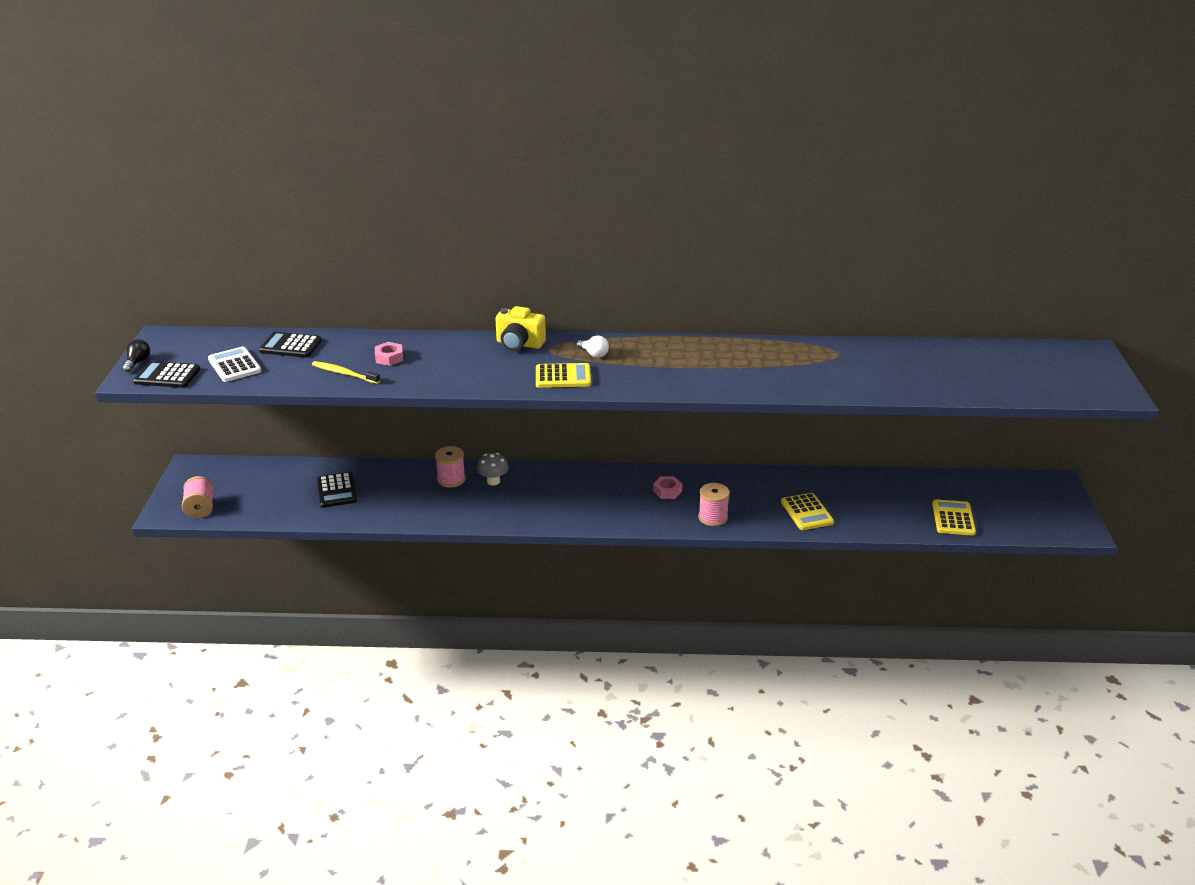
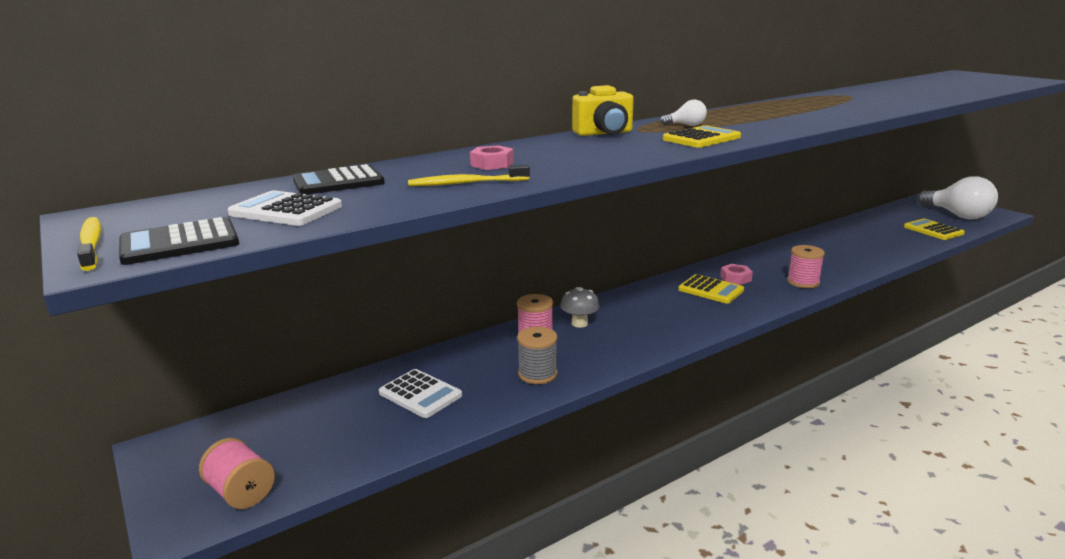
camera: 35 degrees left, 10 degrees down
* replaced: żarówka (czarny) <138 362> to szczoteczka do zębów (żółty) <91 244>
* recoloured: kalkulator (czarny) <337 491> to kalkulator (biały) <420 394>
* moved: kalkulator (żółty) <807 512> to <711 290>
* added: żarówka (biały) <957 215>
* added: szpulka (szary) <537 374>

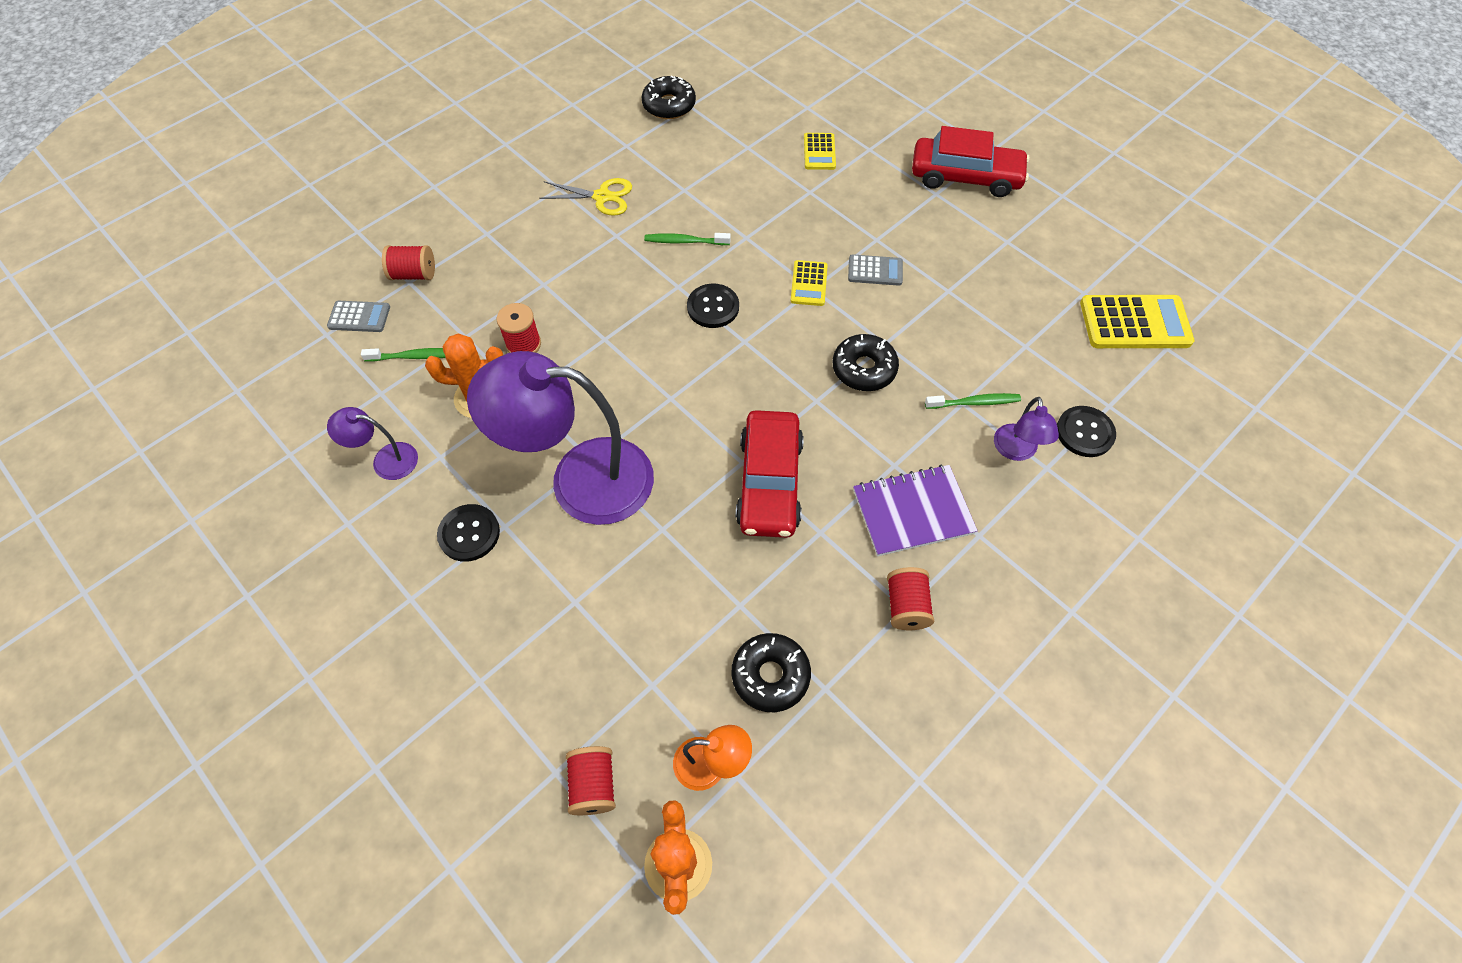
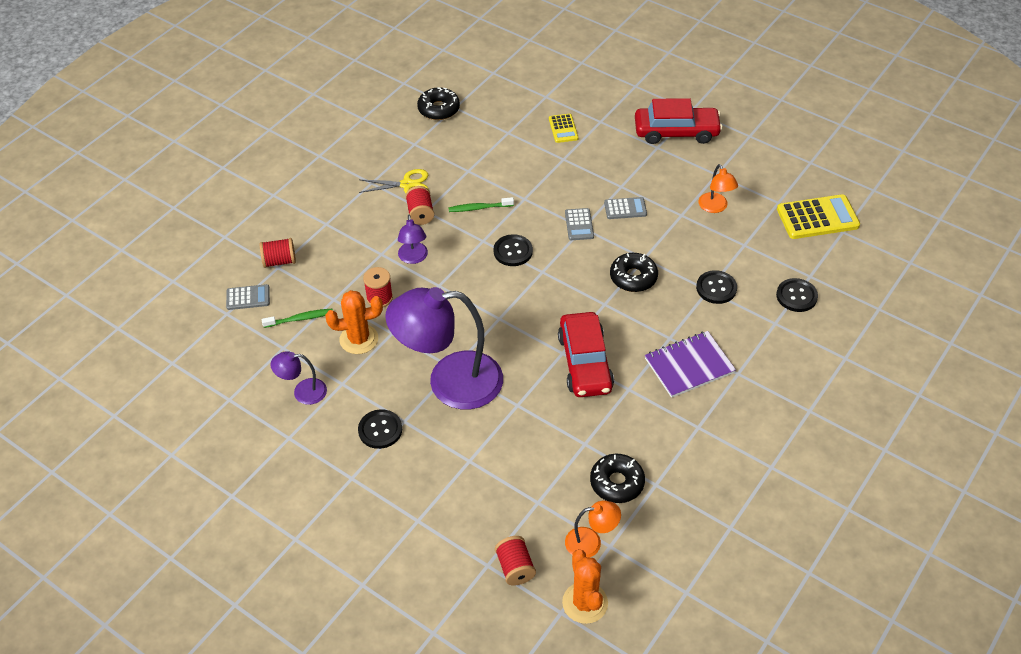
camera: 10 degrees left, 10 degrees down
* recoloured: kalkulator (żółty) <809 283> to kalkulator (szary) <579 225>
* replaced: szczoteczka do zębów (zielony) <974 402> to guzik (czarny) <716 288>
* moved: lampka (fioletowy) <1016 451> to <413 258>
* moved: szpulka (czerwony) <906 606> to <420 214>
* added: lampka (pomarańczowy) <715 207>

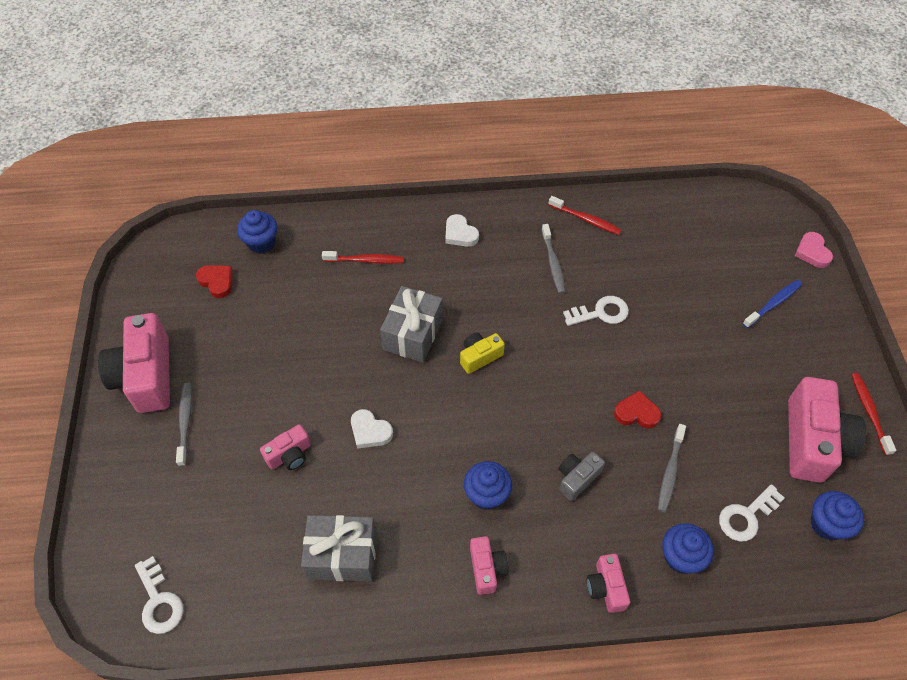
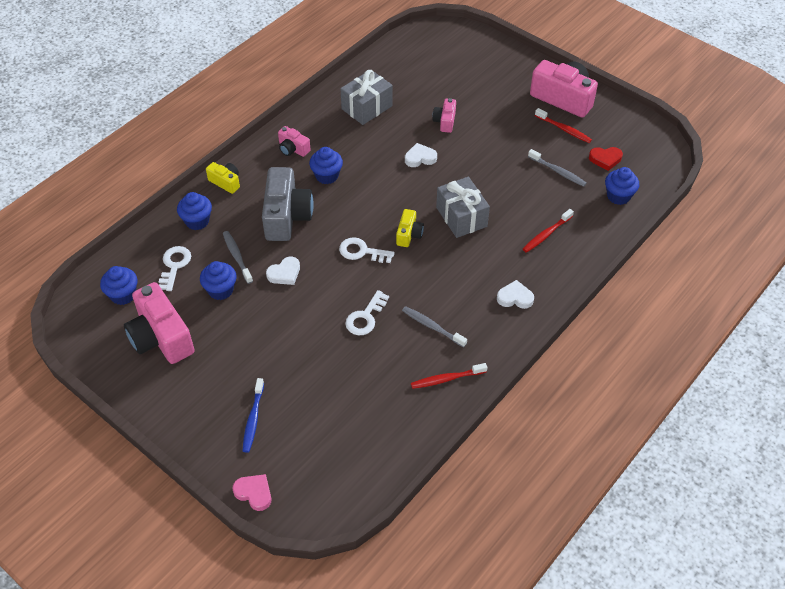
camera: 135 degrees right, 5 degrees down
* moved: szczoteczka do zębów (czerwony) <869 412> to <564 129>
* moved: szczoteczka do zębów (szary) <185 422> to <558 171>
* recoloured: serce (czerwony) <636 413> to serce (biały) <284 273>
* resized: aparat fotograficzny (szary) <577 478> = <286 216> x1.98
* recoloured: aparat fotograficzny (różowy) <606 587> to aparat fotograficzny (żółty) <226 182>
* moved: klucz (biały) <159 601> to <362 251>
* added: muffinka (niebieski) <221 290>

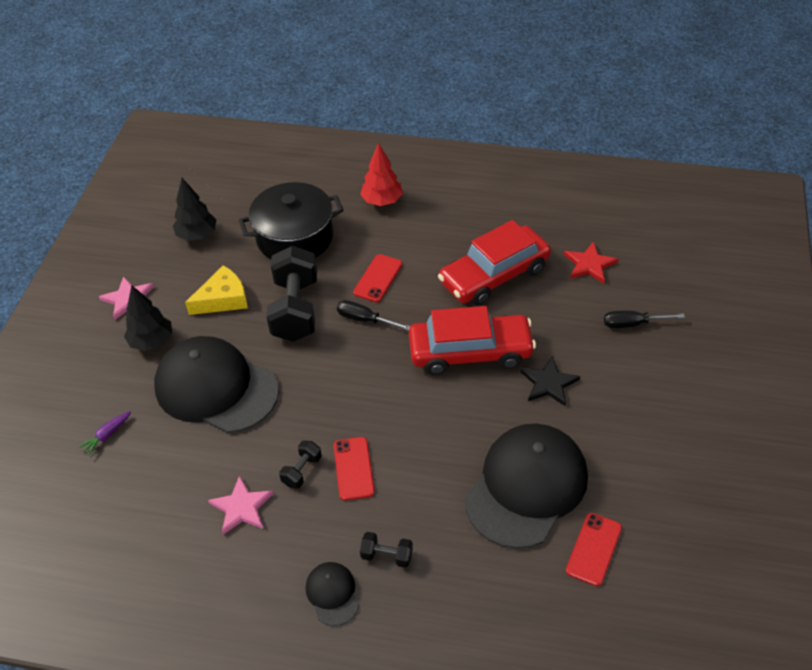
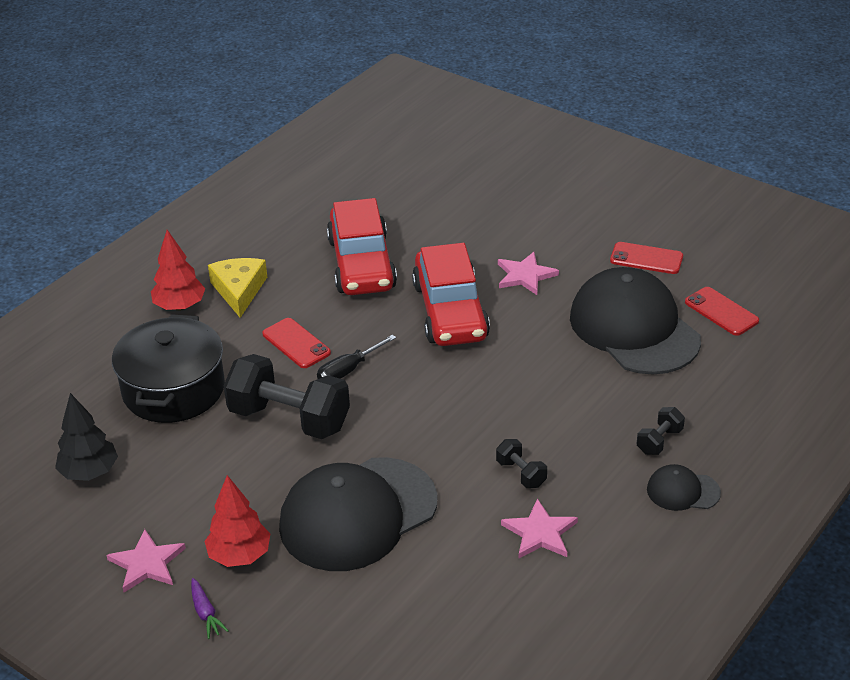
camera: 65 degrees left, 10 degrees down
* removed: gwiazda (czerwony) <589 264>
* moved: ser (żółty) <223 299> to <239 290>
* recoloured: drzewko (czarny) <152 341> to drzewko (czerwony) <239 556>
* turned: samochód (czerwony) <470 352> = <450 311> 150 degrees clockwise
* removed: śrubokręt (czarny) <632 324>
* recoloured: gwiazda (czarny) <549 383> to gwiazda (różowy) <525 275>
* moved: marchewka (fioletowy) <107 435> to <206 613>
* moved: telefon (czerwony) <353 468> to <646 259>

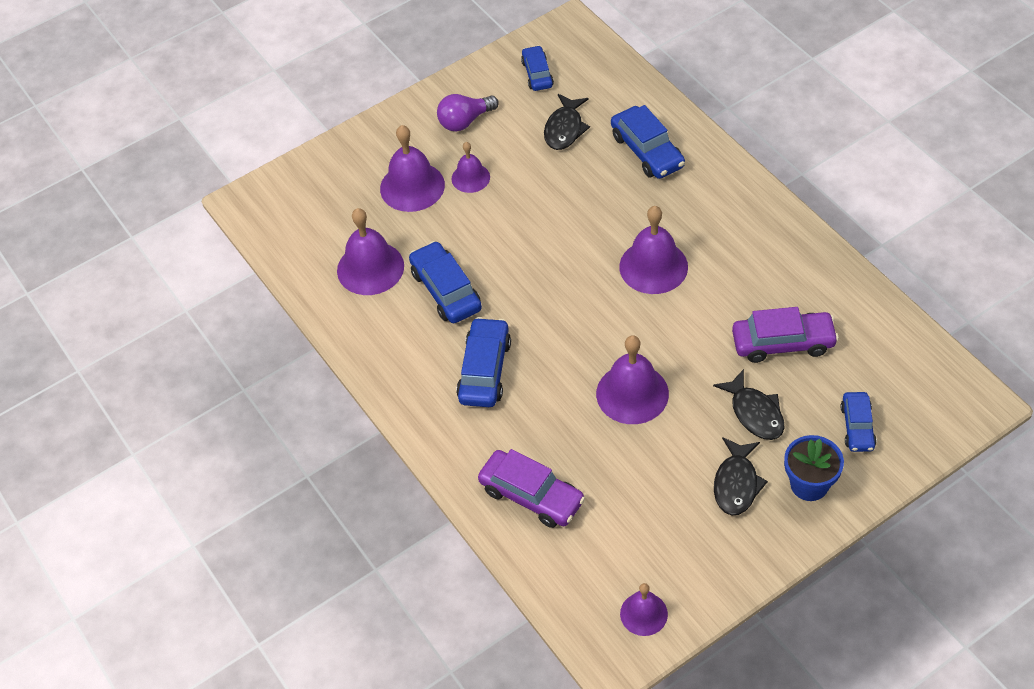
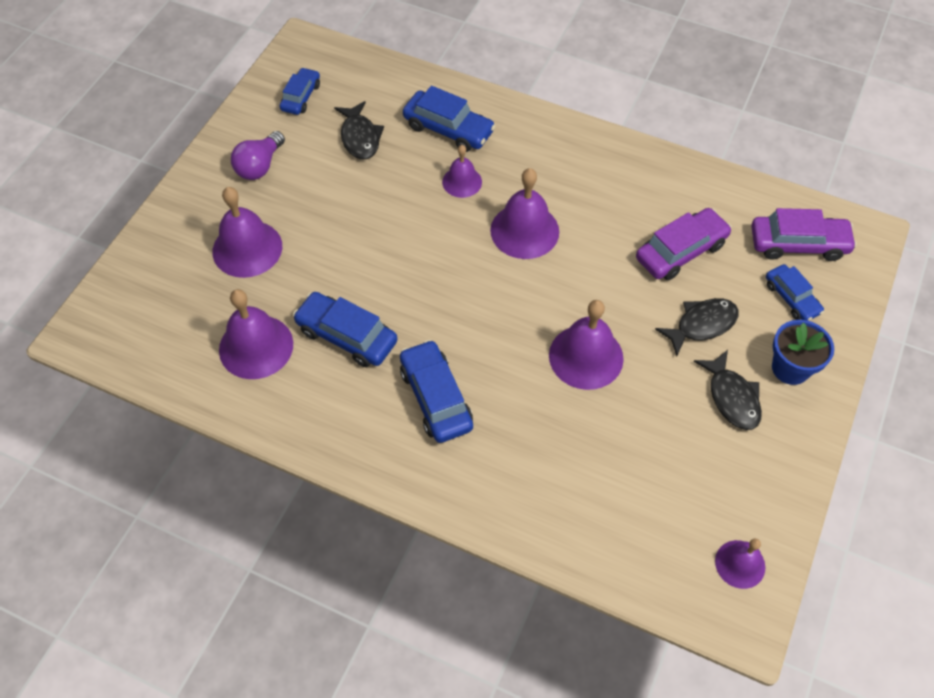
camera: 35 degrees left, 5 degrees up
* turned: samochód (niebieski) <537 74> = <301 97> 60 degrees clockwise
* moved: dzwonek (fioletowy) <470 178> to <462 182>
* turned: ryba (czarny) <755 413> = <701 325> 60 degrees counterclockwise
* moved: samochód (fioletowy) <531 495> to <798 244>

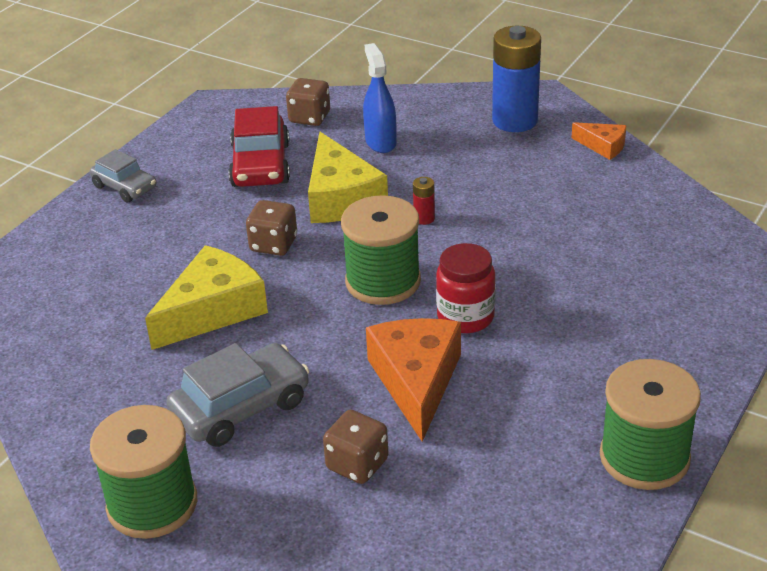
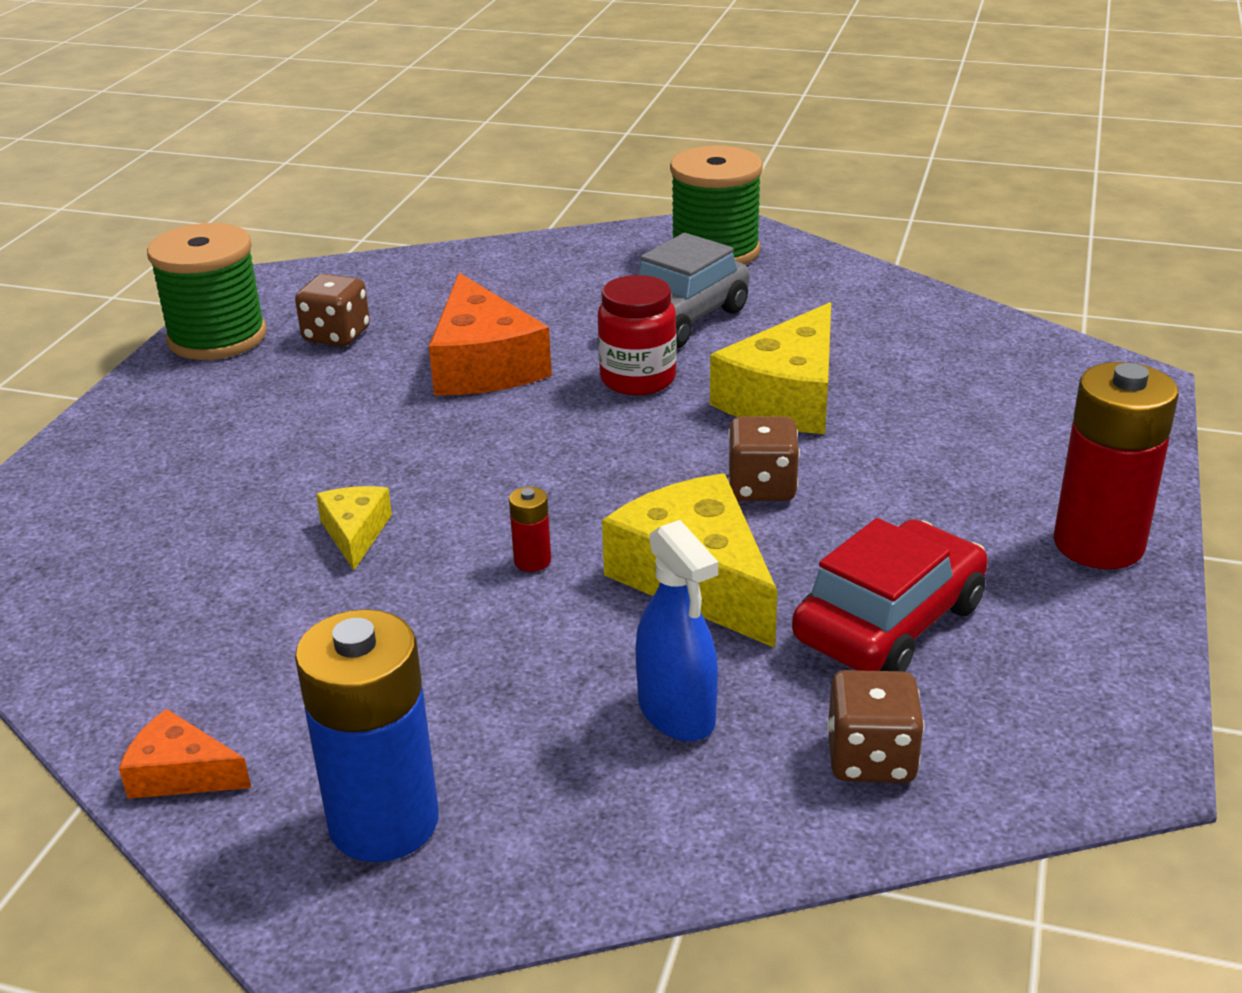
camera: 165 degrees right, 5 degrees down
* turned: samochód (czerwony) <261 165> = <889 622> 60 degrees clockwise
* replaced: samochód (szary) <125 187> to bateria (czerwony) <1098 544>
* removed: szpulka (zielony) <383 281>
* moved: słoik (czerwony) <465 317> to <638 379>
* moved: kostka do gry (brązowy) <357 464> to <336 335>
* added: ser (żółty) <355 533>

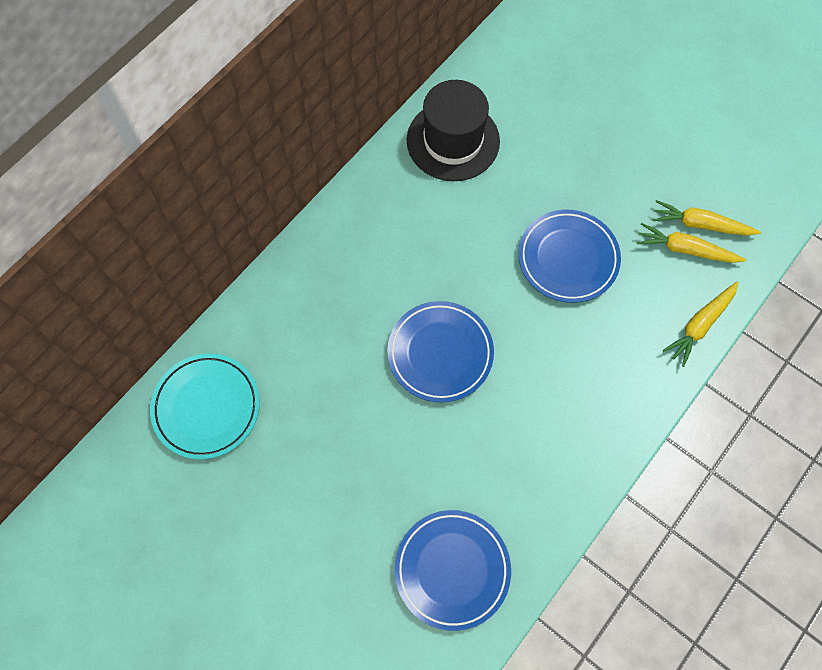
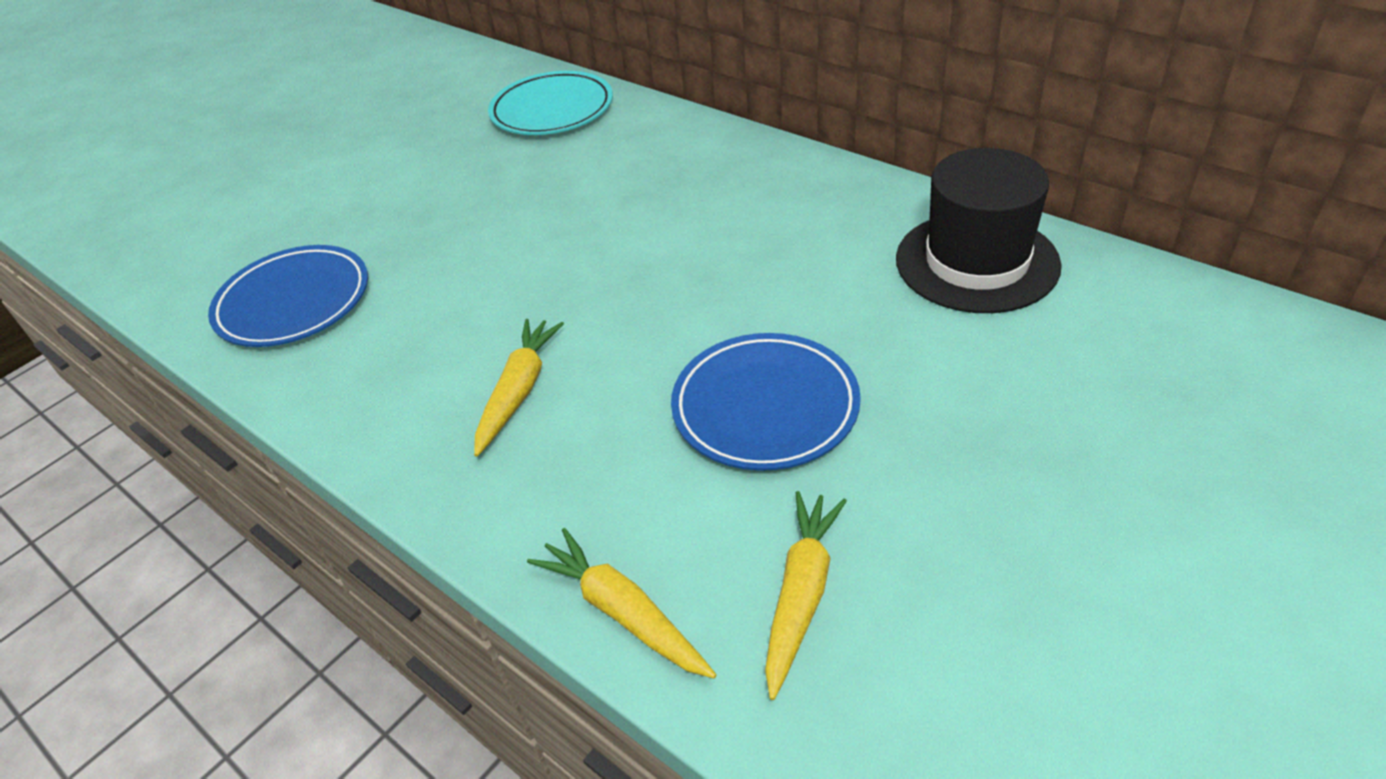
camera: 95 degrees right, 25 degrees down
* moved: marchewka (żółty) <700 224> to <519 391>
* removed: talerz (niebieski) <440 353>

